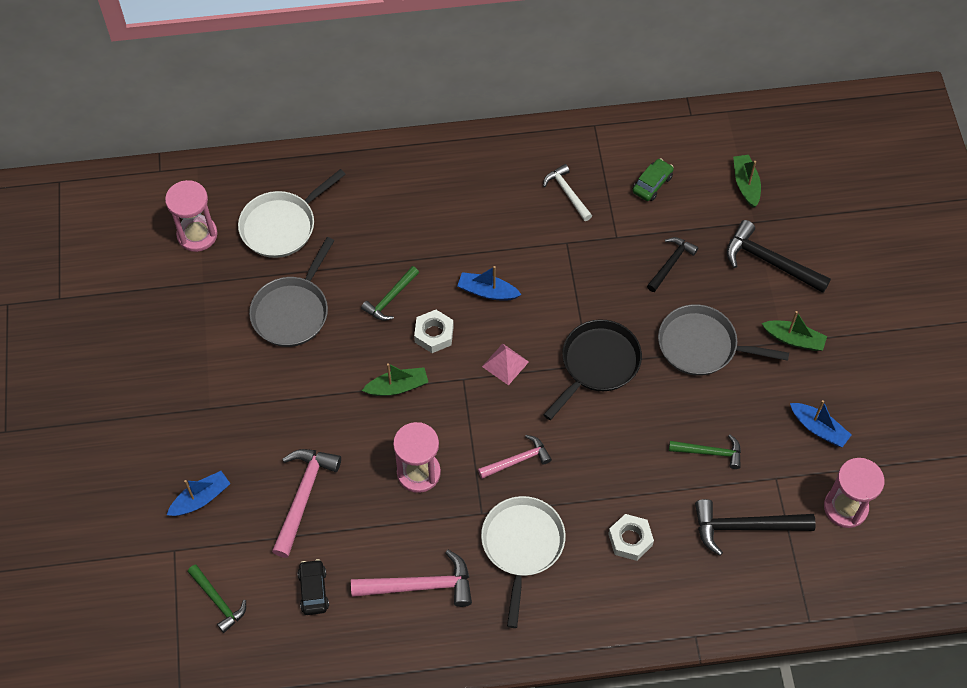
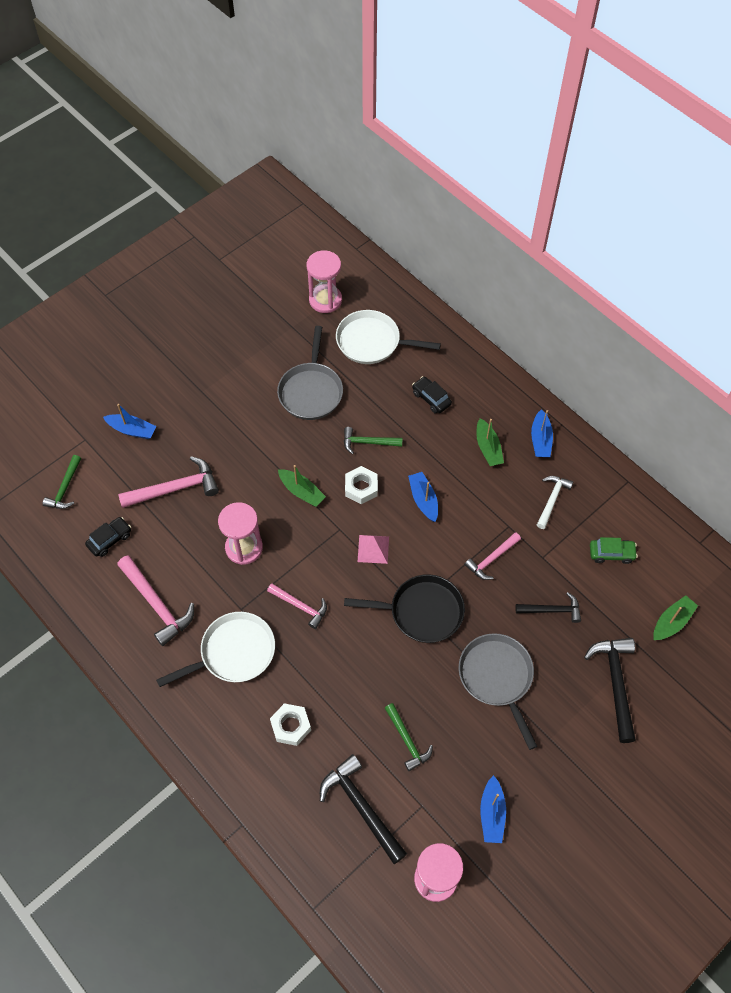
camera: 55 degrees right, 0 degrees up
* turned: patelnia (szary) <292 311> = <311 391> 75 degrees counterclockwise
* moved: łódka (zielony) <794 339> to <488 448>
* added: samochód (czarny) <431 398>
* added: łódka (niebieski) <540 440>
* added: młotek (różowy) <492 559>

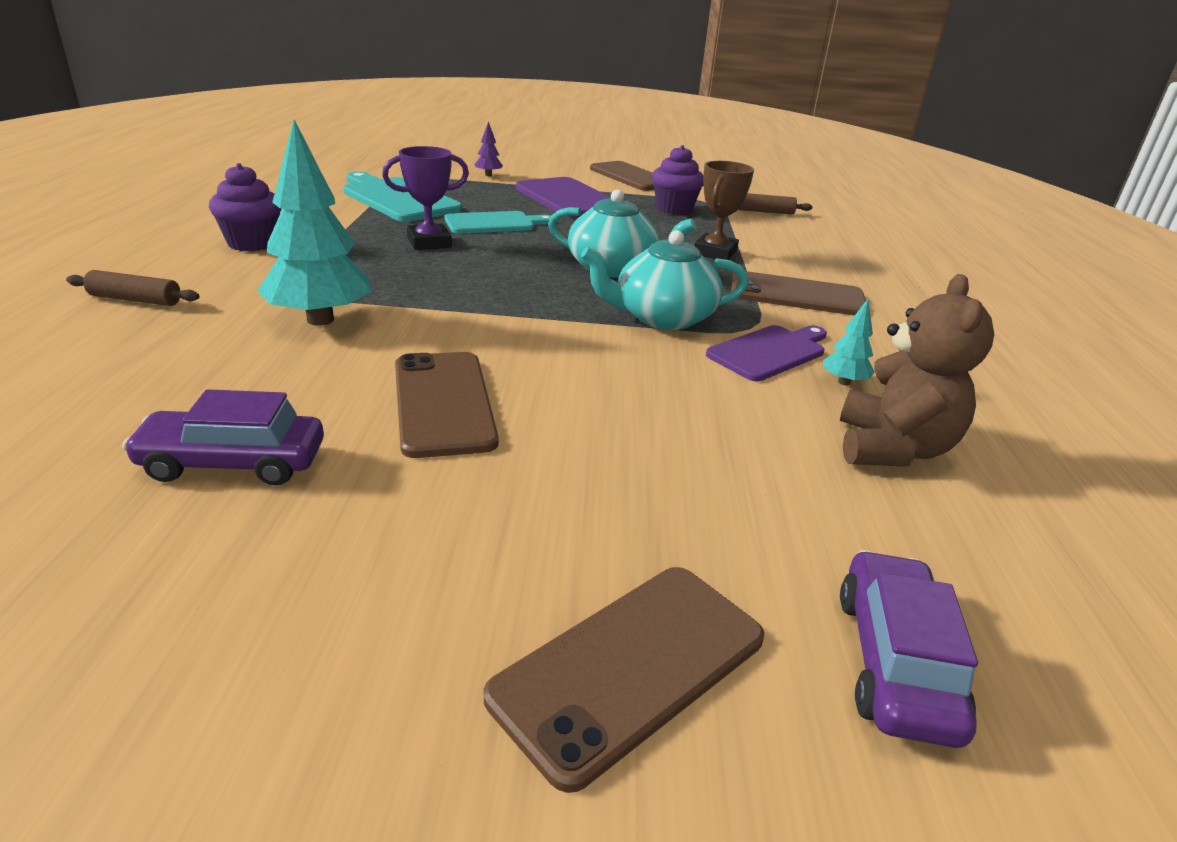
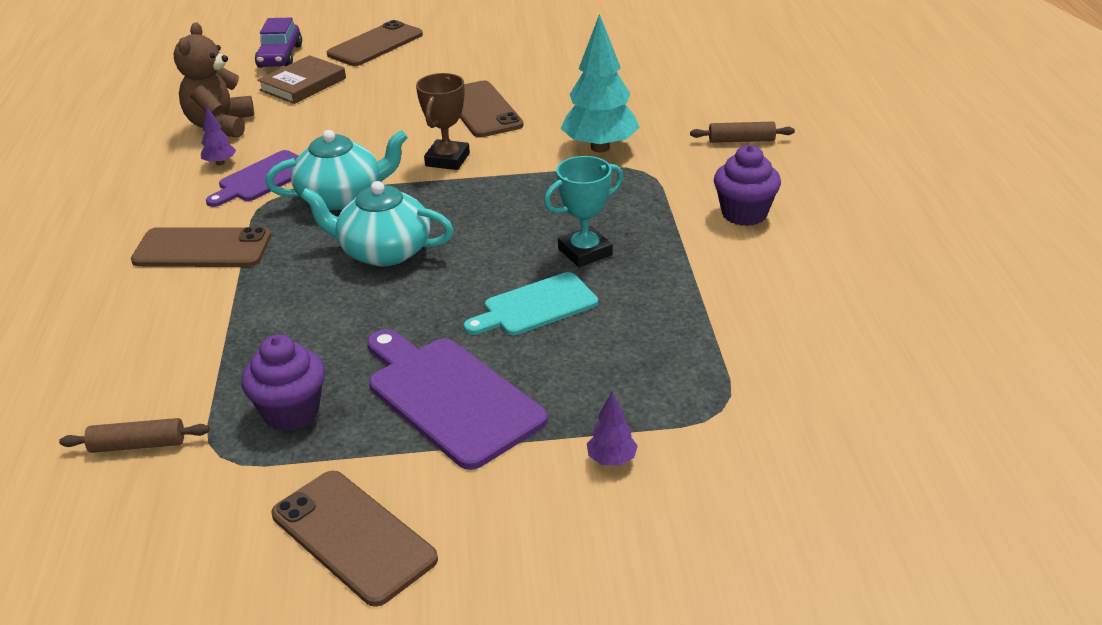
camera: 175 degrees right, 5 degrees up
* recoloured: puchar (fioletowy) <429 242> to puchar (turkusowy) <585 252>
* moved: puchar (brązowy) <715 252> to <447 160>
* removed: deska do krojenia (turkusowy) <398 199>
* recoloured: drzewko (turkusowy) <844 382> to drzewko (fioletowy) <220 163>
* removed: samochód (fioletowy) <233 462>
* added: książka (brązowy) <303 84>

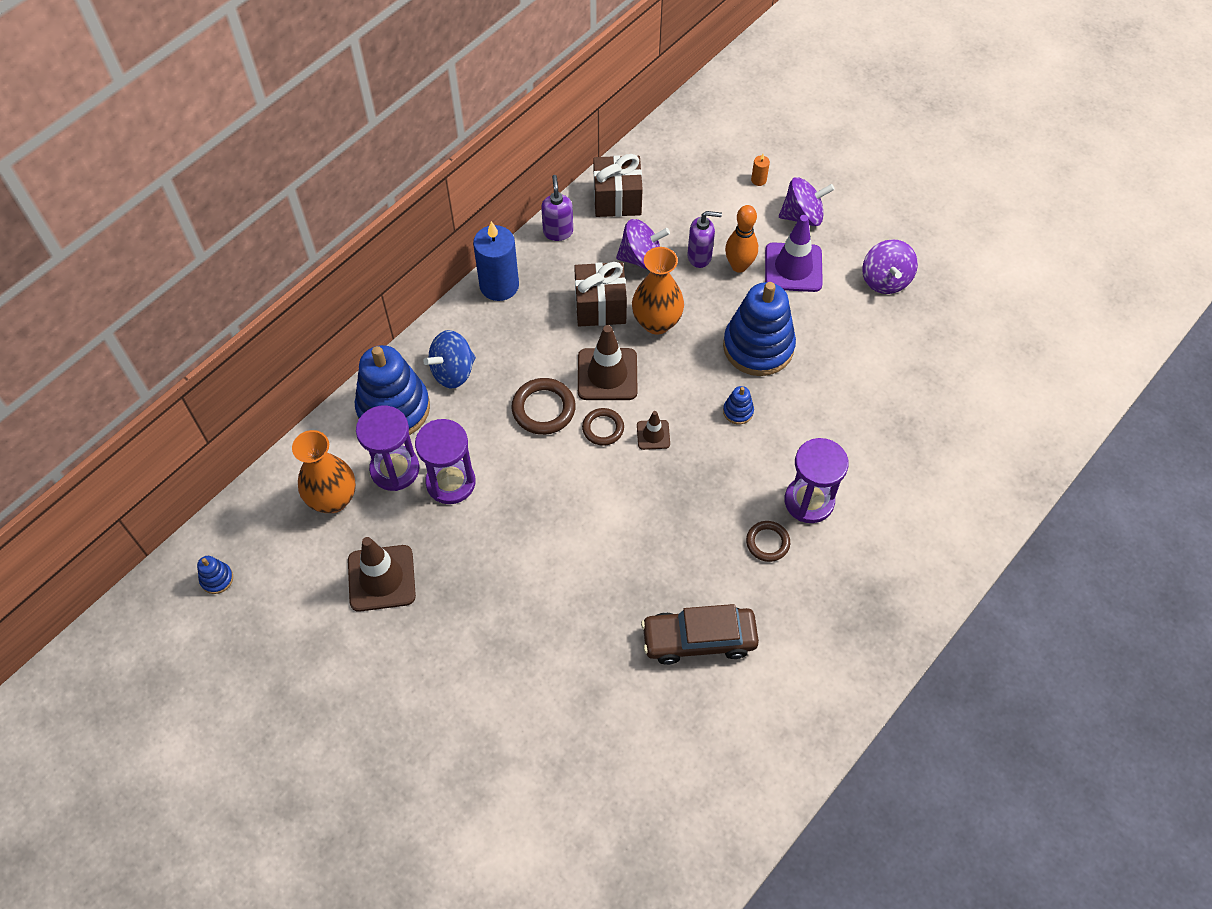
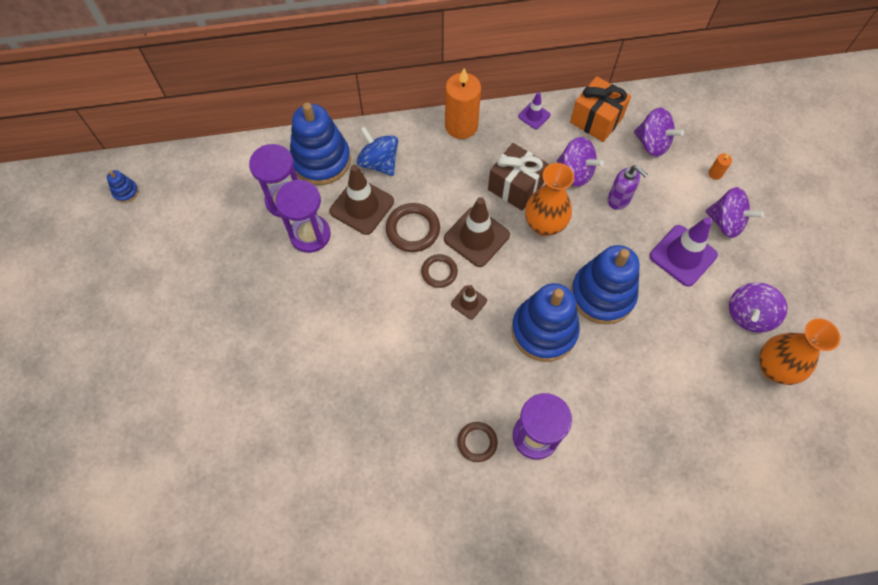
camera: 40 degrees right, 5 degrees up
* recoloured: prezent (brązowy) <617 199> to prezent (pomarańczowy) <596 120>
* replaced: dozownik mydła (fioletowy) <558 232> to pachołek (fioletowy) <534 115>
* removed: kręgiel (pomarańczowy) <739 266>
* recoloured: świeca (niebieski) <499 285> to świeca (pomarańczowy) <461 126>
* turned: bączek (niebieski) <453 371> = <379 163> 45 degrees clockwise
* resized: zabawka nakładanka (niebieski) <738 411> = <544 331> x2.40
* moved: wazon (pomarańczowy) <333 499> to <774 368>
* moved: pachołek (brązowy) <381 578> to <362 206>
* removed: samochód (brązowy) <699 639>
* added: bączek (fioletowy) <652 143>

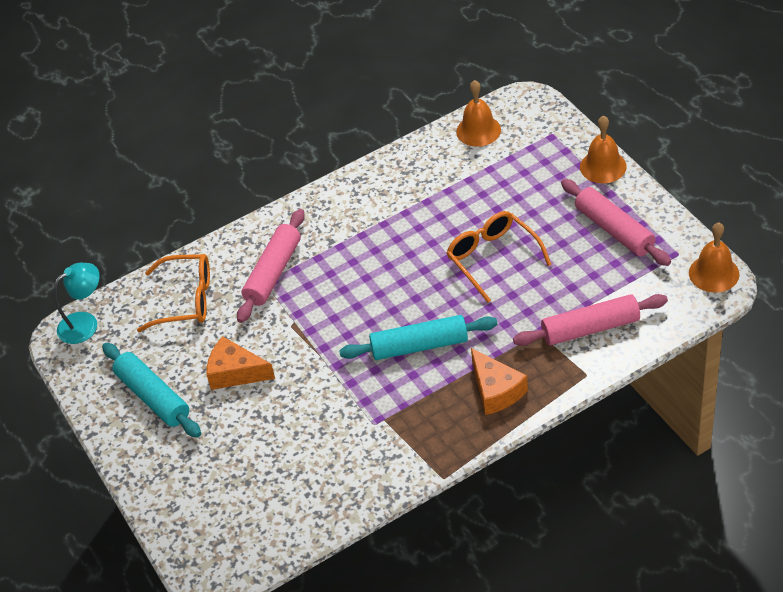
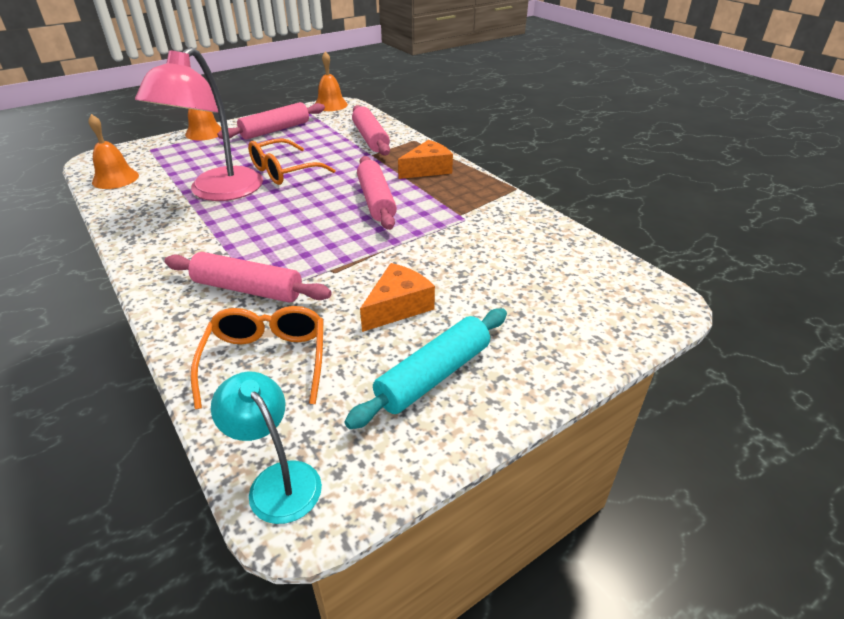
camera: 100 degrees left, 10 degrees down
* recoloured: wałek do ciasta (turkusowy) <419 345> to wałek do ciasta (różowy) <376 201>
* turned: ser (pomarańczowy) <235 372> = <398 307> 150 degrees counterclockwise
* added: lampka (różowy) <218 192>

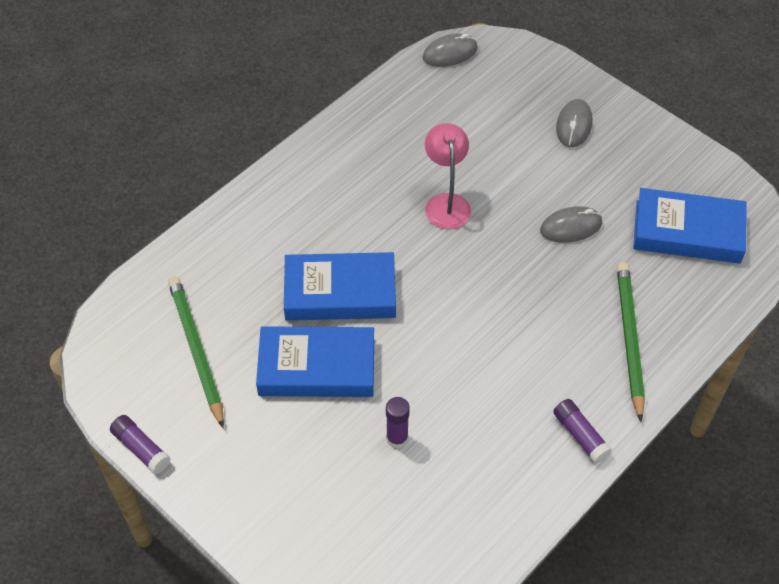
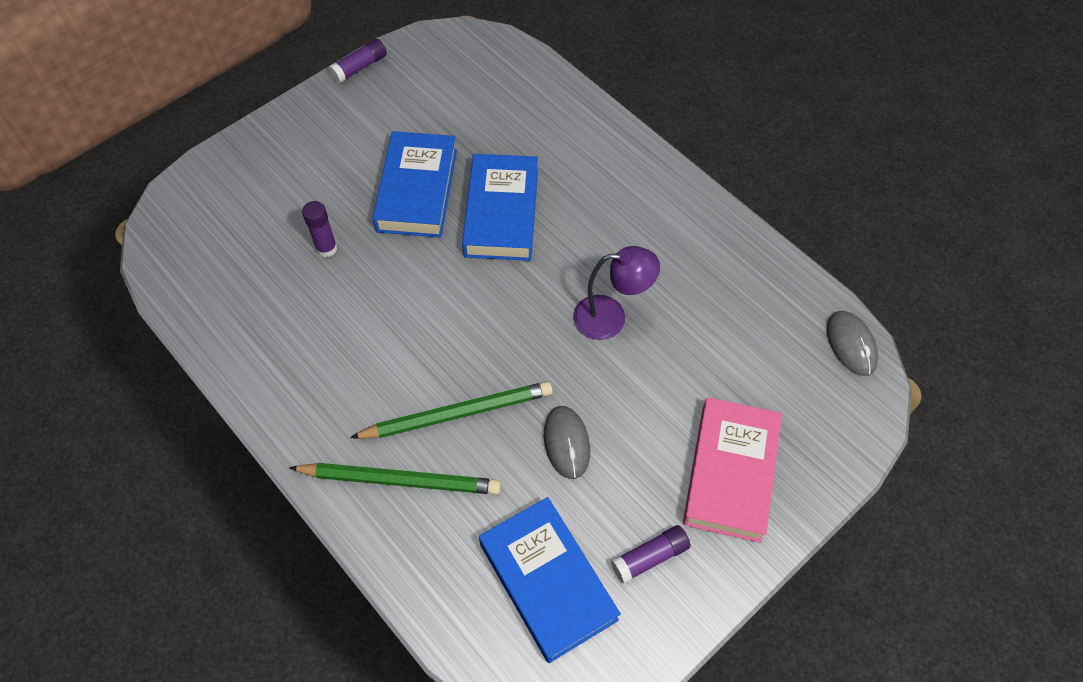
camera: 95 degrees right, 5 degrees up
* replaced: myszka (szary) <574 125> to książka (różowy) <730 473>
* recoloured: lampka (różowy) <446 203> to lampka (fioletowy) <611 317>
* turned: książka (niebieski) <687 232> = <547 582> 45 degrees counterclockwise
* moved: ołówek (zielony) <196 350> to <457 413>
* moved: klej w sztyfcie (fioletowy) <580 435> to <650 557>

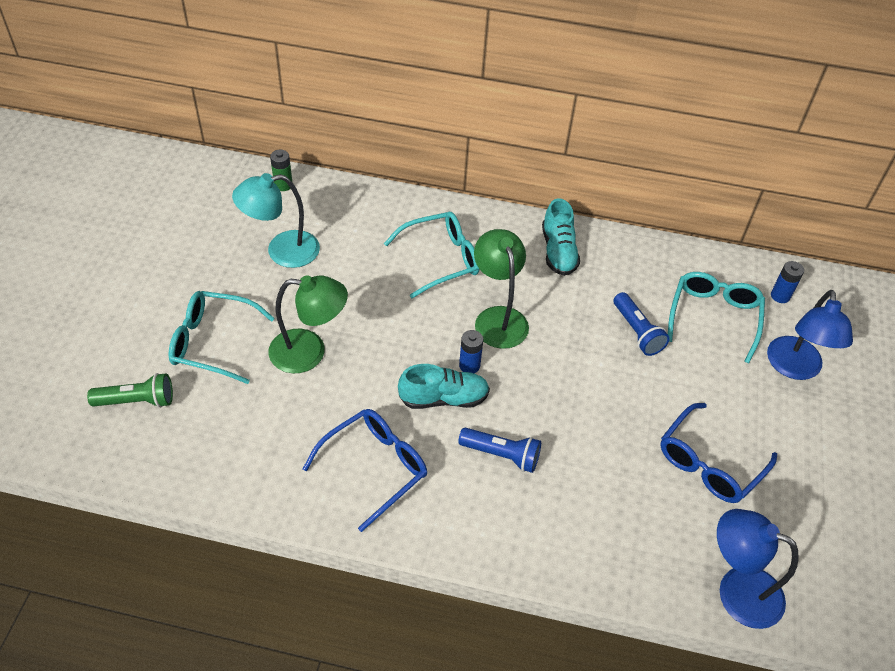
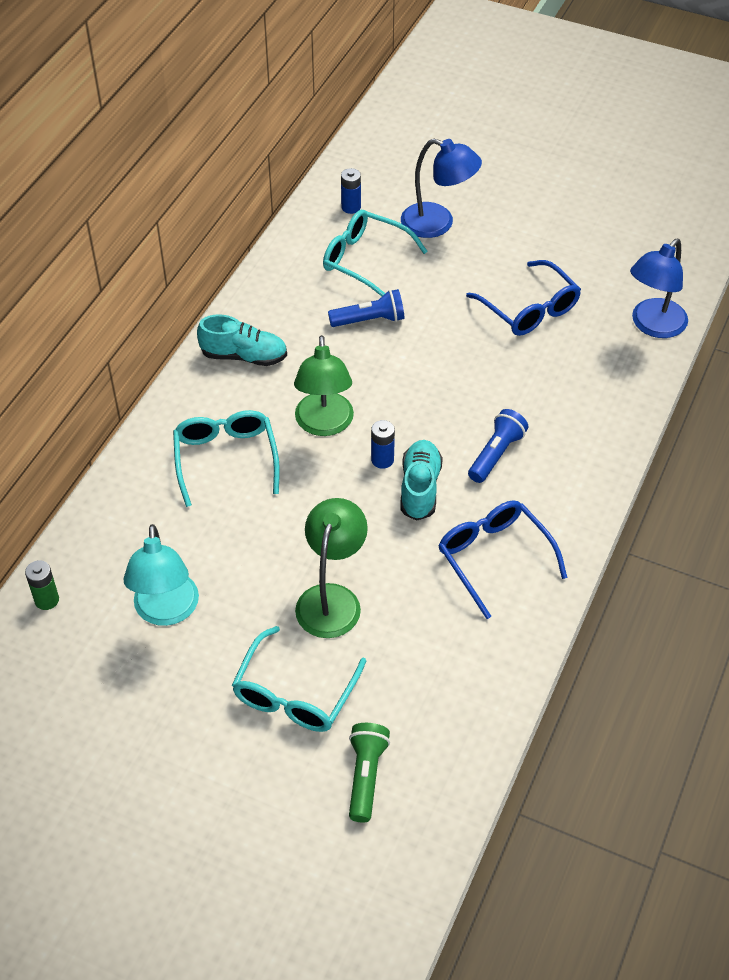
camera: 75 degrees left, 0 degrees up
* turned: lampka (zielony) <498 318> = <324 424> 90 degrees counterclockwise

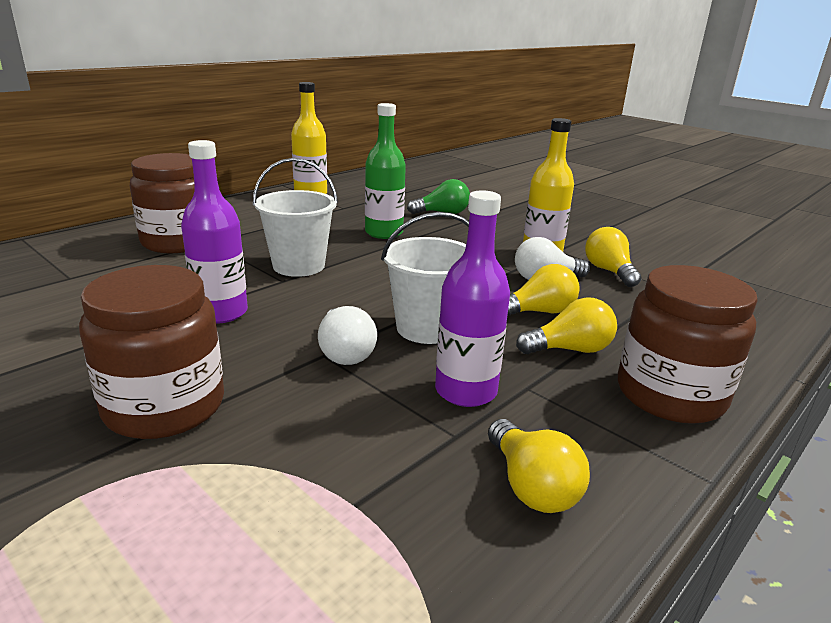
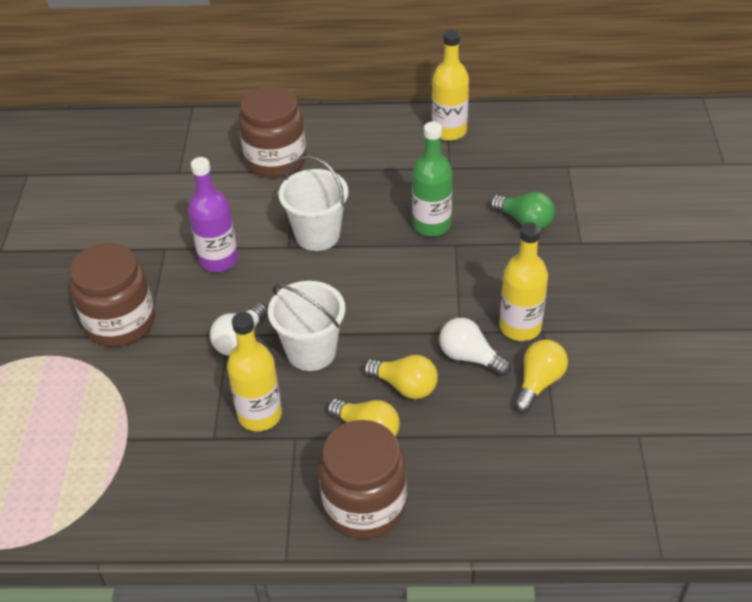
camera: 50 degrees right, 20 degrees up
* recoloured: butelka (fioletowy) <466 391> to butelka (żółty) <260 415>
* removed: żarówka (żółty) <531 486>

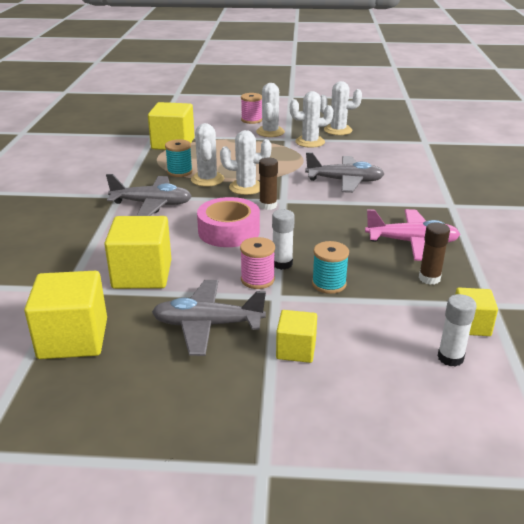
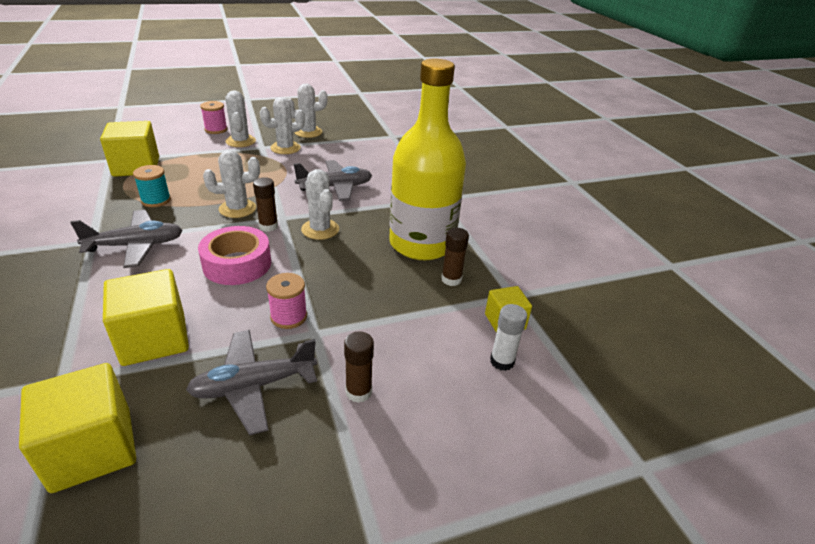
camera: 25 degrees left, 5 degrees up
* moved: kaktus (biały) <207 179> to <320 229>
* removed: klej w sztyfcie (biały) <282 264>
* replaced: samolot (różowy) <412 242> to butelka (żółty) <421 244>
* removed: szpulka (turkusowy) <329 284>
* replaced: sześcian (żółty) <296 350> to klej w sztyfcie (brązowy) <358 392>

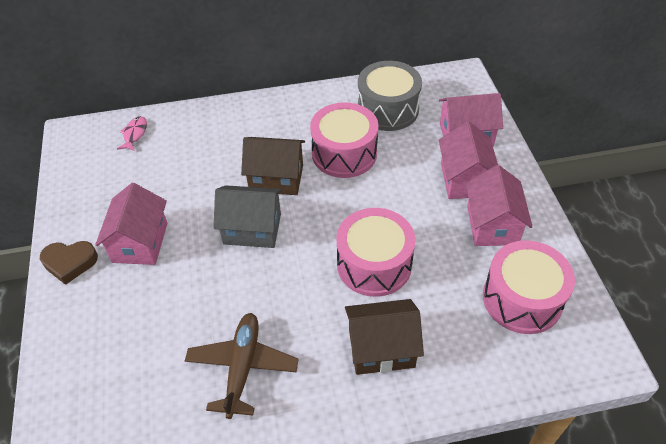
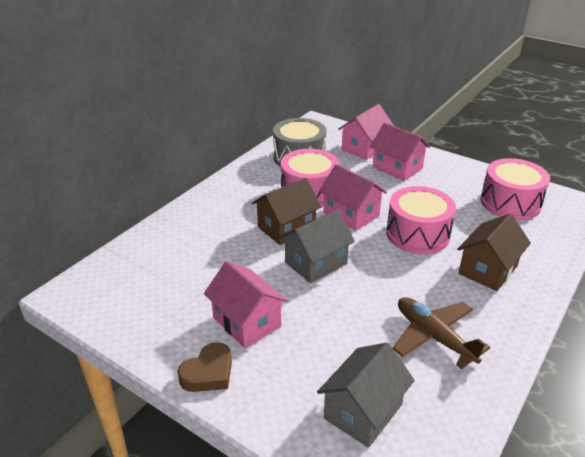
camera: 45 degrees left, 15 degrees down
* removed: ryba (różowy) <134 134>
* moved: domek (różowy) <492 225> to <351 214>
* added: domek (szary) <363 411>

